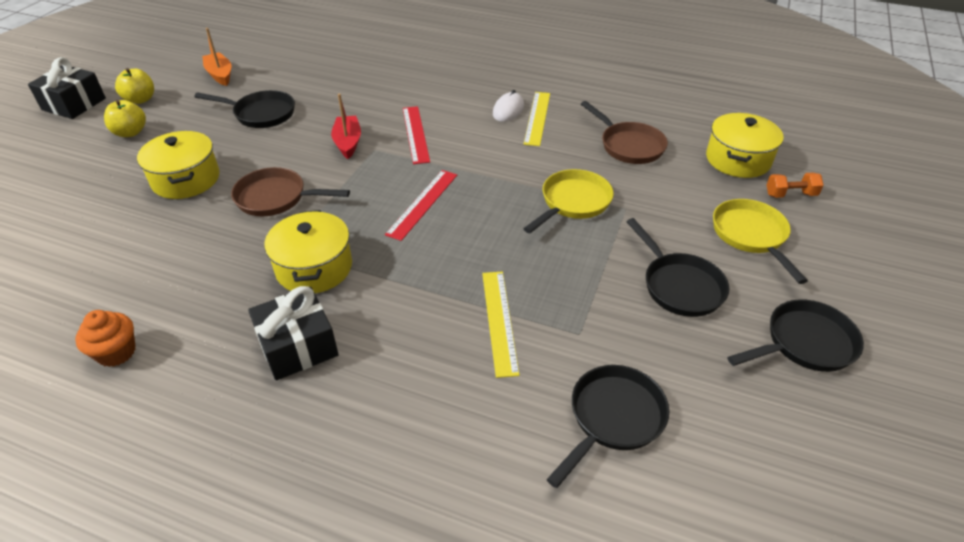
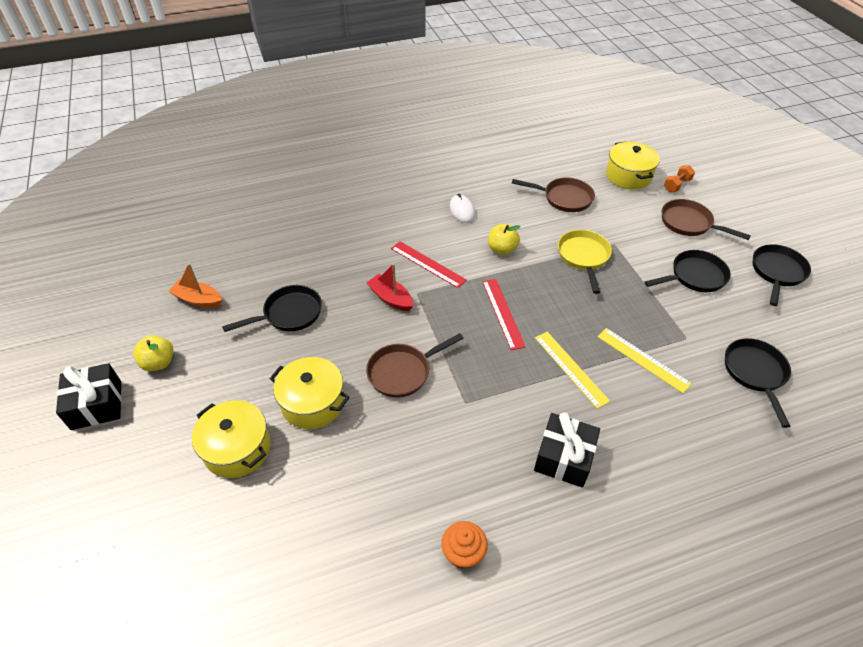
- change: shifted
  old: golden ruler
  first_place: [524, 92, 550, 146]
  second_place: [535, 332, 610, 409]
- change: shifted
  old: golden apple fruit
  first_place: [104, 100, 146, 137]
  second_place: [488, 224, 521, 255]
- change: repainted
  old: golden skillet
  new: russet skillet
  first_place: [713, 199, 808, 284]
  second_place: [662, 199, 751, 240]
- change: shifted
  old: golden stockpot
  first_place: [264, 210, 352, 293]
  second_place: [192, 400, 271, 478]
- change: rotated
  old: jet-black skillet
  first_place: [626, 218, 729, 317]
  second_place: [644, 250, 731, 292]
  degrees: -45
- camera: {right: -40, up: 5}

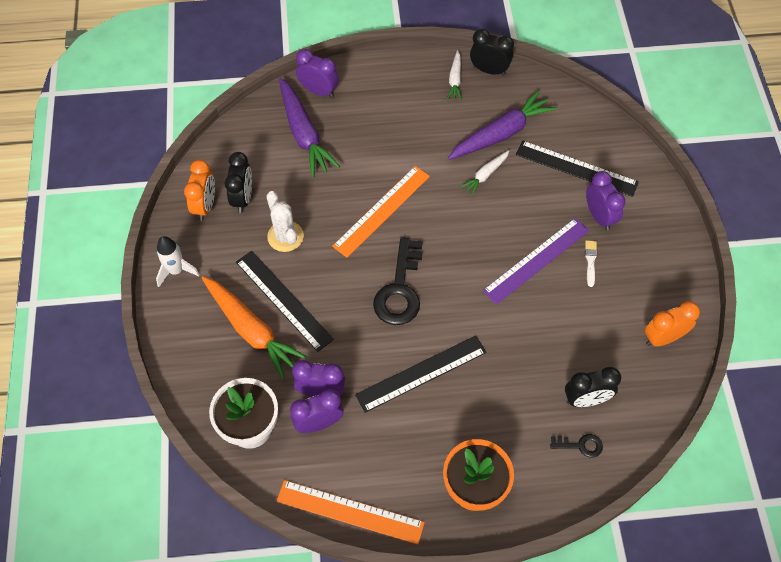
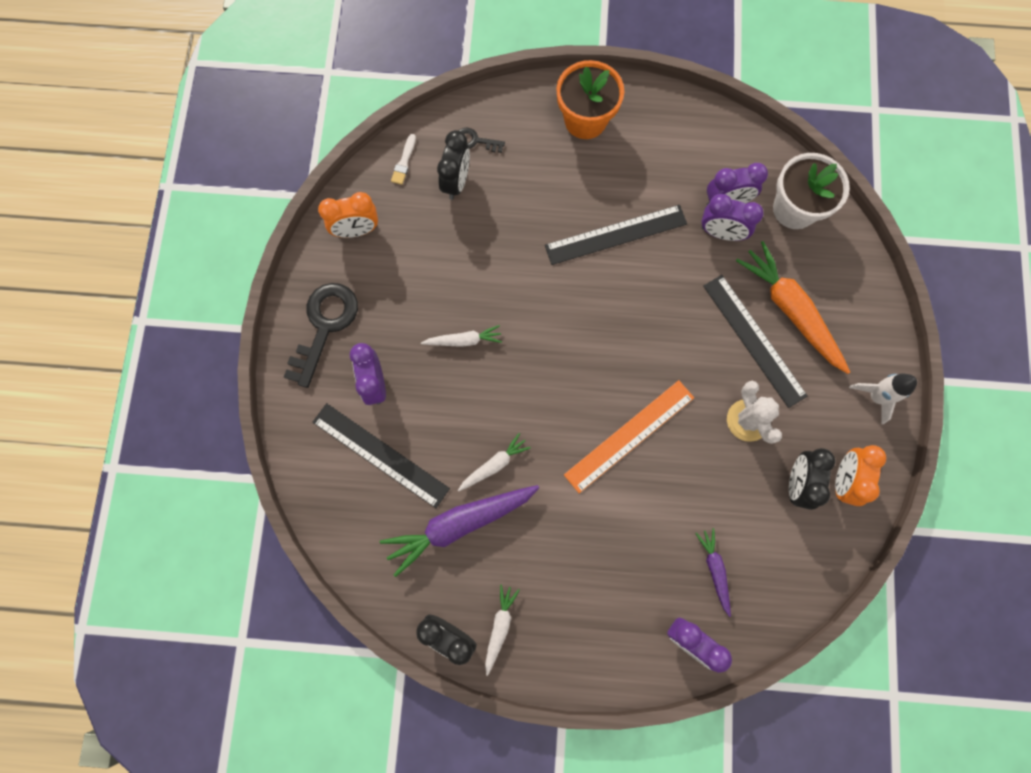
- change: scaled
  old: violet carrot
  first_place: [279, 78, 340, 177]
  second_place: [695, 528, 731, 617]
  factor: 0.52
- change: swapped
  old: violet ruler
  new: white carrot
  first_place: [483, 218, 589, 305]
  second_place: [421, 325, 502, 347]
- change: shifted
  old: jet-black key
  first_place: [373, 237, 423, 325]
  second_place: [284, 283, 358, 388]
- change: shifted
  old: white paint brush
  first_place: [585, 240, 597, 287]
  second_place: [391, 134, 416, 185]
- change: rotated
  old: jet-black bedside clock
  first_place: [565, 367, 621, 407]
  second_place: [437, 130, 470, 200]
  degrees: 105
- change: gone
  old: orange-coloured ruler
  first_place: [277, 480, 425, 544]
- camera: {right: -170, up: 15}

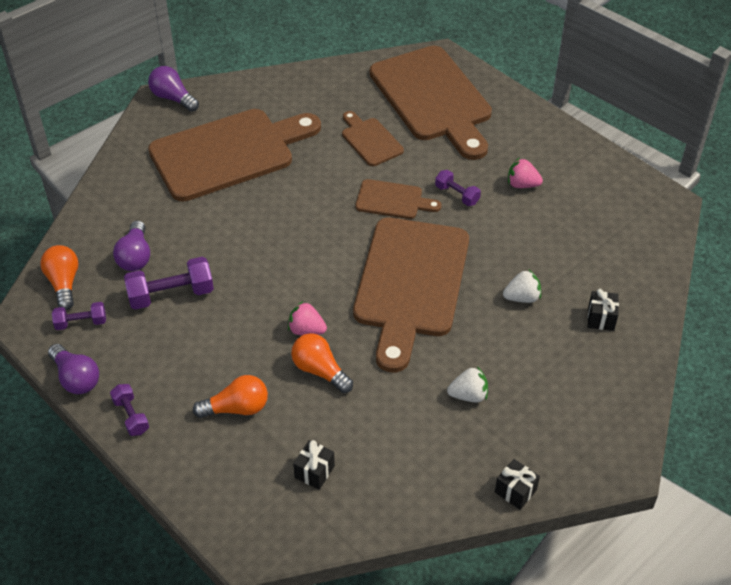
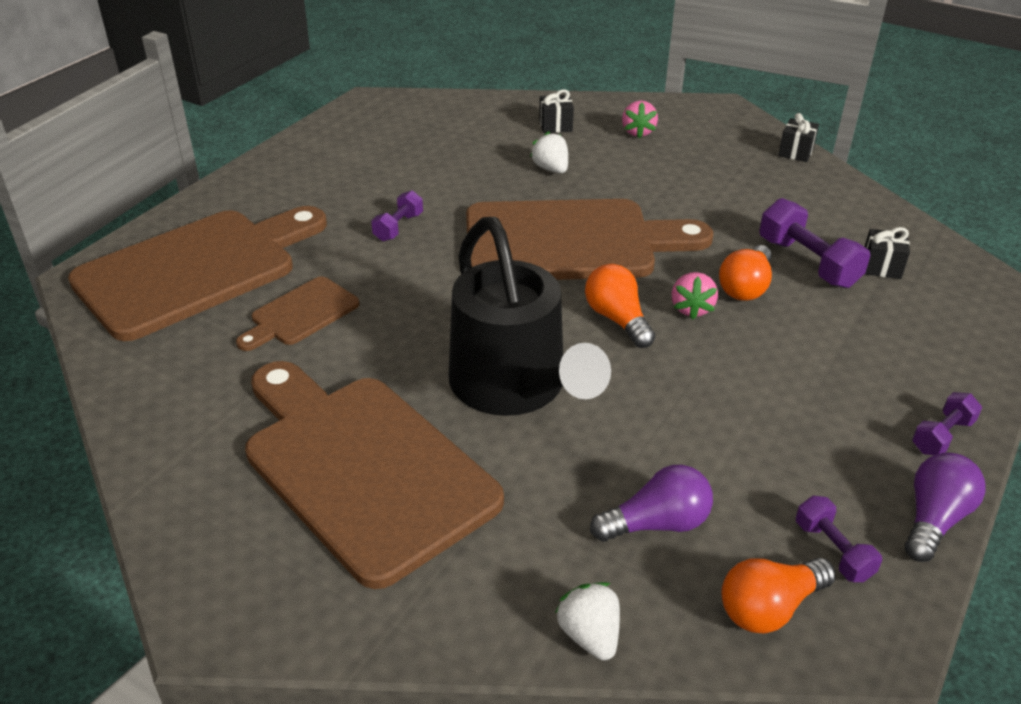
- change: gone
  old: violet bulb
  first_place: [148, 66, 199, 112]
- change: shifted
  old: rosy berry
  first_place: [508, 158, 543, 188]
  second_place: [622, 100, 658, 138]
- change: gone
  old: russet chopping board
  first_place: [355, 179, 441, 219]
- change: shifted
  old: violet dumbbell
  first_place: [124, 257, 214, 310]
  second_place: [759, 198, 870, 288]
- change: shifted
  old: white berry
  first_place: [447, 366, 488, 402]
  second_place: [555, 582, 620, 660]
- change: shifted
  old: orange-coloured bulb
  first_place: [193, 375, 268, 418]
  second_place: [585, 264, 655, 348]
- change: new
  new: jet-black watering pot
  second_place: [449, 217, 611, 416]
- camera: {right: -105, up: -10}

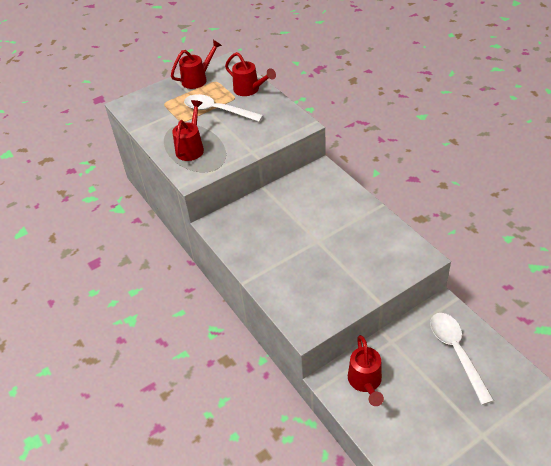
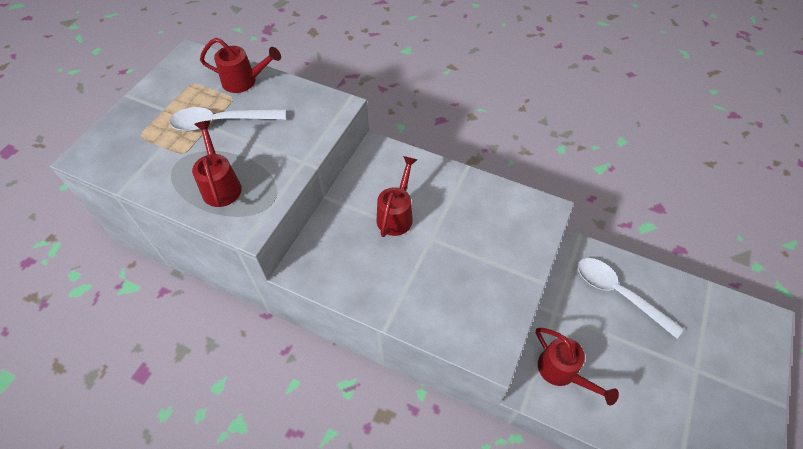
- change: shifted
  old: scarlet watering pot
  first_place: [171, 40, 222, 89]
  second_place: [377, 156, 417, 237]
- camera: {right: -35, up: 10}

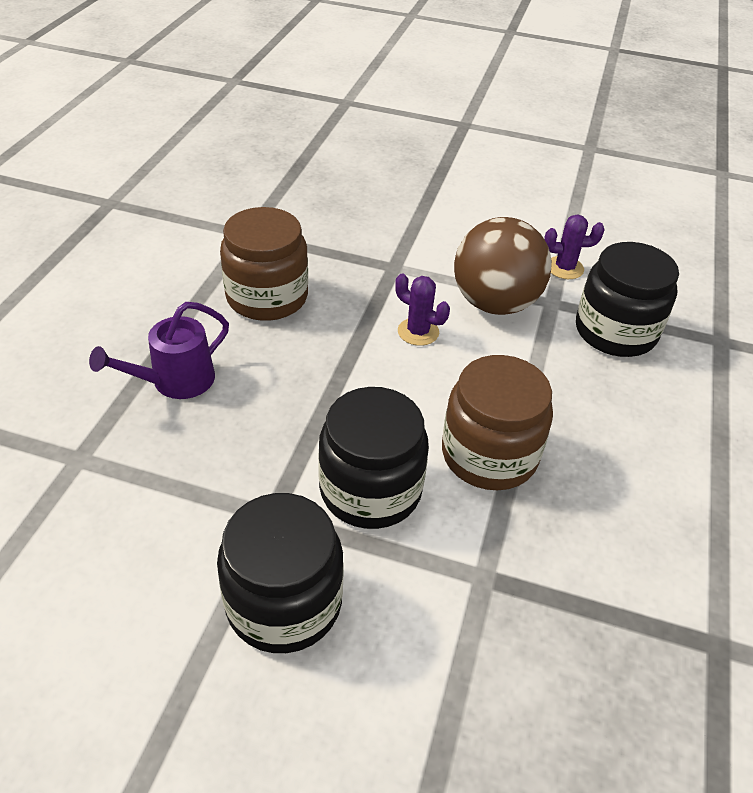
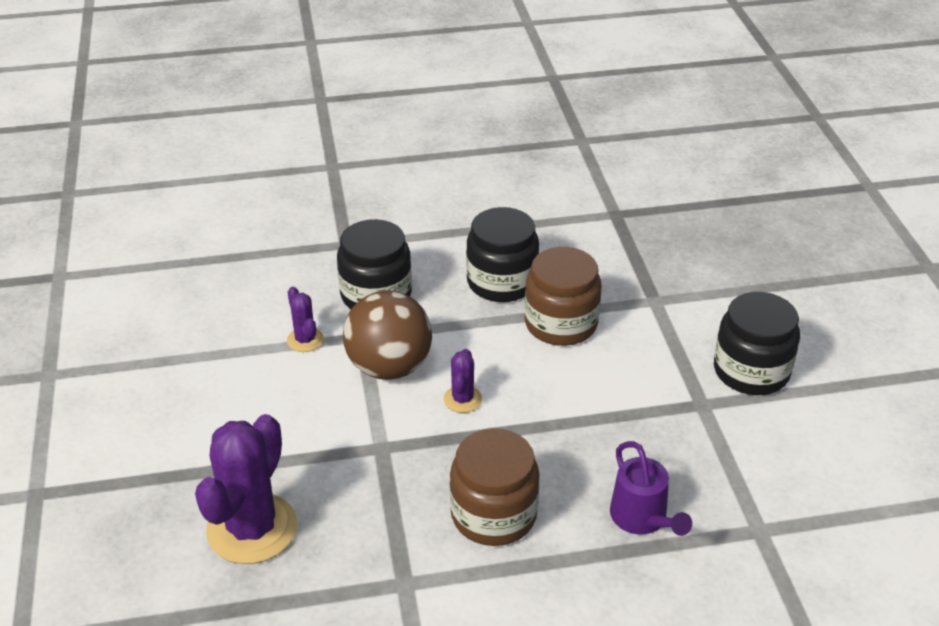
- change: rotated
  old: violet watering pot
  first_place: [89, 302, 229, 399]
  second_place: [610, 441, 692, 536]
  degrees: 45
- change: shifted
  old: jet-black preserve jar
  first_place: [318, 387, 429, 529]
  second_place: [466, 207, 539, 302]
- change: new
  new: violet saguaro cactus
  second_place: [195, 414, 297, 564]
- camera: {right: -115, up: -5}

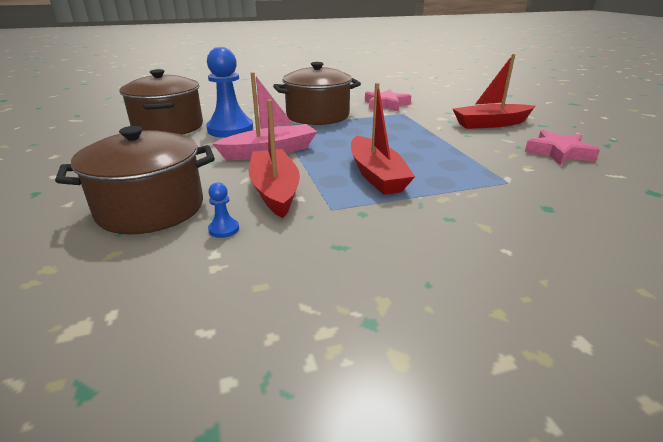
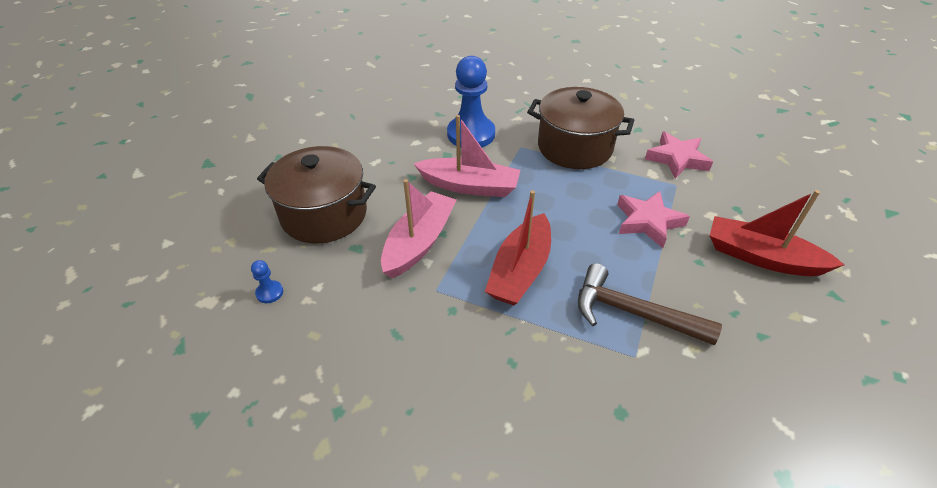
- change: gone
  old: russet stockpot
  first_place: [119, 69, 203, 135]
- change: repainted
  old: scarlet toy boat
  new: rosy toy boat
  first_place: [249, 99, 300, 218]
  second_place: [381, 179, 457, 278]
- change: shifted
  old: rosy five-pointed star
  first_place: [525, 130, 600, 165]
  second_place: [617, 191, 690, 248]
- change: shifted
  old: royal blue pawn
  first_place: [208, 182, 239, 238]
  second_place: [251, 260, 283, 303]
- change: new
  new: russet carpenter's hammer
  second_place: [578, 263, 722, 345]
- camera: {right: 40, up: 15}

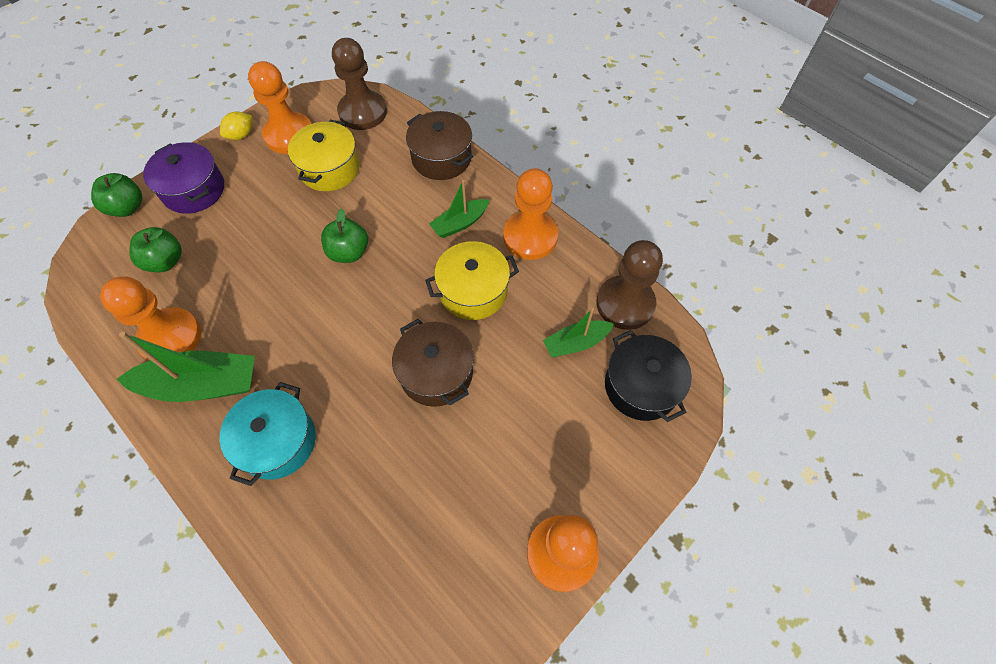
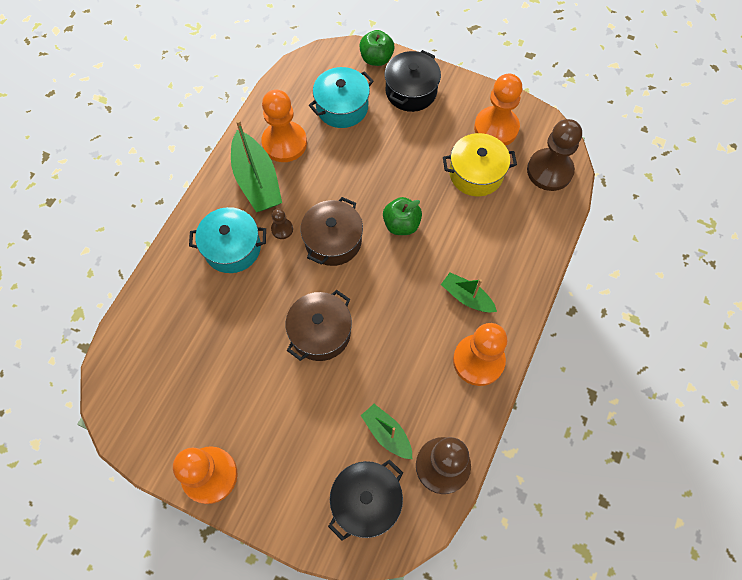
- change: gone
  old: golden citrus fruit
  first_place: [220, 111, 252, 140]
- change: shifted
  old: russet stockpot
  first_place: [406, 111, 473, 180]
  second_place: [301, 197, 363, 266]
- change: repainted
  old: violet stockpot
  new: jet-black stockpot
  first_place: [143, 142, 224, 214]
  second_place: [385, 50, 441, 112]
- change: swapped
  old: emerald apple fruit
  new: turquoise stockpot
  first_place: [129, 227, 182, 272]
  second_place: [309, 67, 374, 128]
- change: gone
  old: golden stockpot
  first_place: [425, 241, 519, 320]
- change: new
  new: russet pawn
  second_place: [271, 209, 293, 239]
- camera: {right: 70, up: 5}

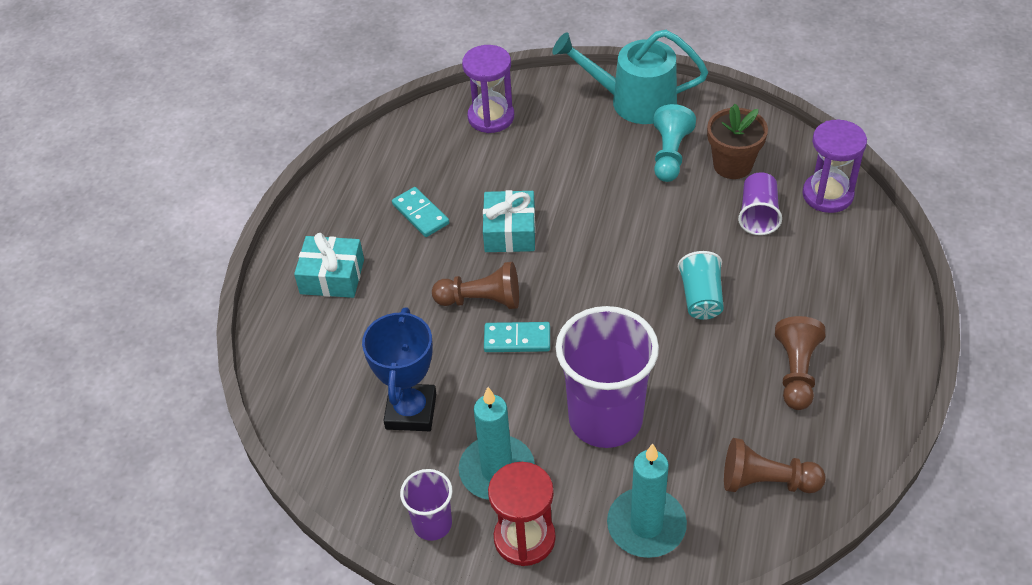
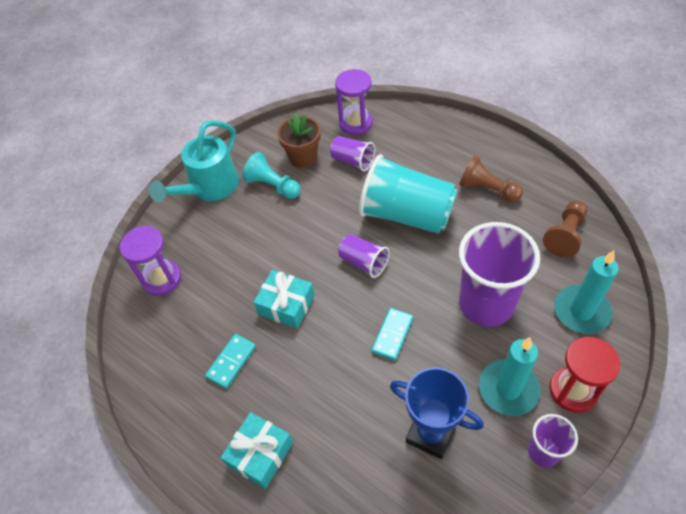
- change: rotated
  old: turquoise domino tile
  first_place: [392, 187, 449, 237]
  second_place: [205, 334, 256, 389]
  degrees: -45
- change: scaled
  old: turquoise tumbler
  first_place: [678, 251, 724, 320]
  second_place: [359, 154, 457, 234]
  factor: 1.99
- change: gone
  old: russet pawn
  first_place: [432, 262, 519, 309]
- change: new
  new: violet tumbler
  second_place: [338, 234, 390, 278]
- camera: {right: -65, up: 5}

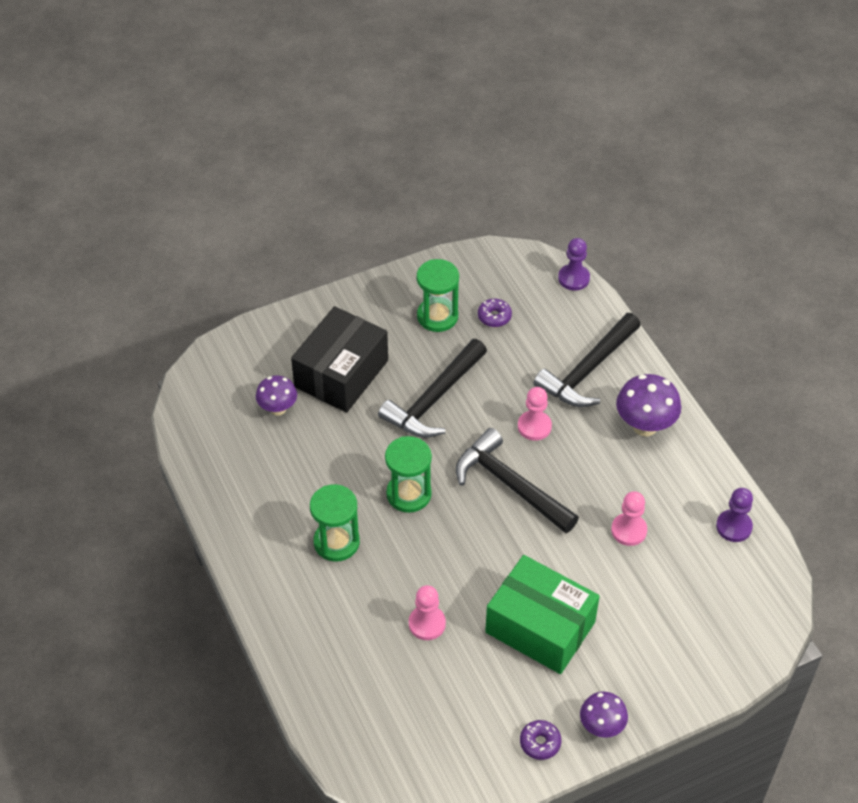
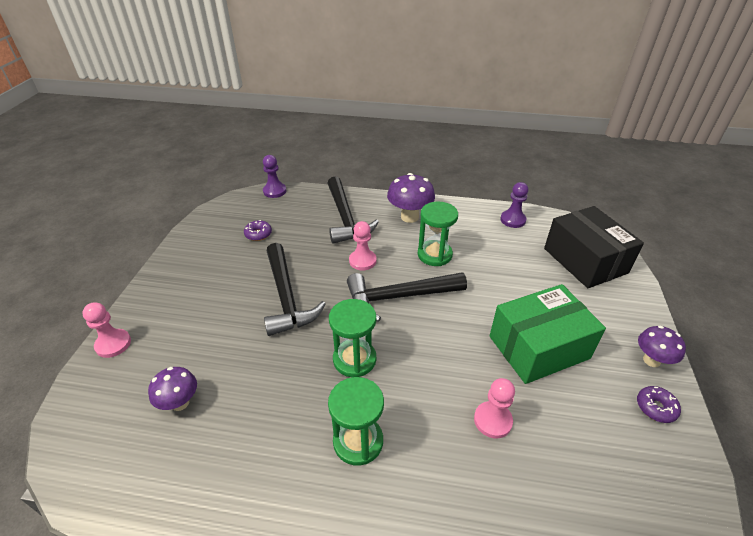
- change: shifted
  old: emerald hourglass
  first_place: [417, 259, 459, 332]
  second_place: [418, 201, 458, 266]
- change: shifted
  old: jet-black package
  first_place: [291, 306, 388, 413]
  second_place: [544, 206, 644, 288]
- change: shifted
  old: rosy pawn
  first_place: [611, 491, 647, 546]
  second_place: [82, 302, 131, 358]
- camera: {right: -55, up: -10}

